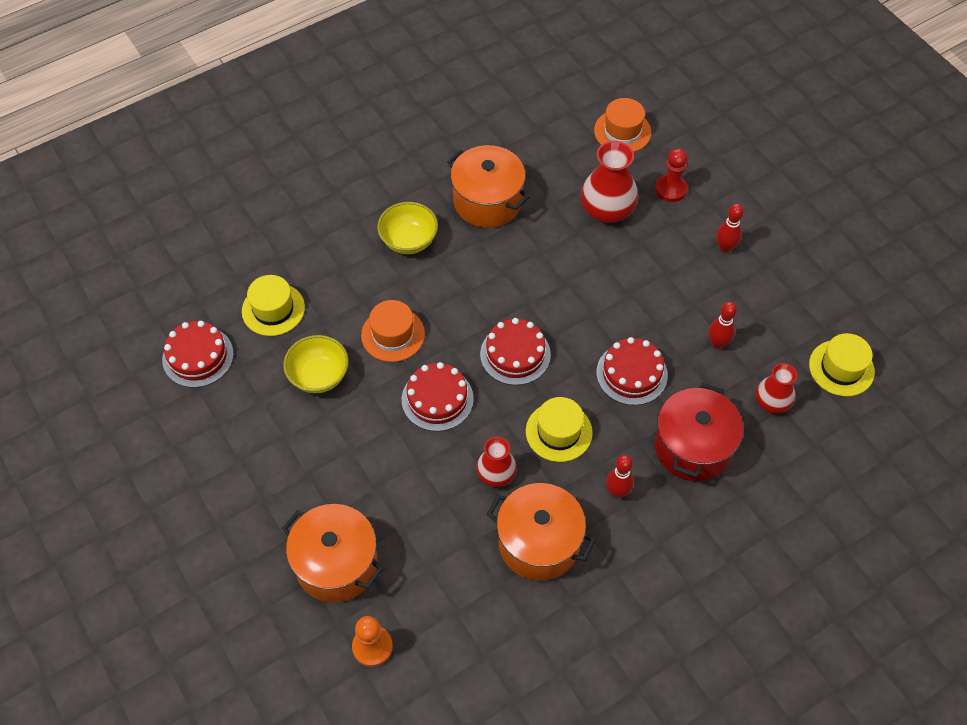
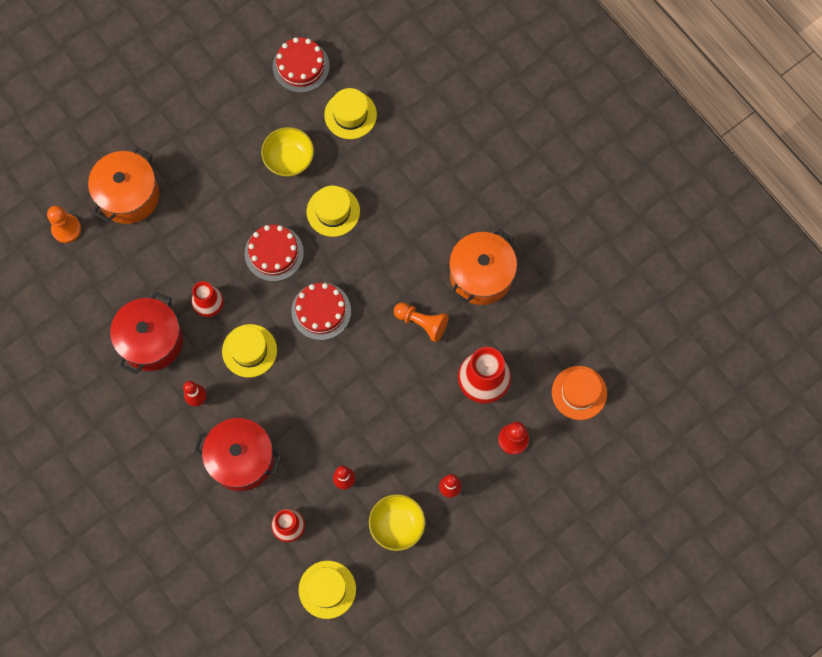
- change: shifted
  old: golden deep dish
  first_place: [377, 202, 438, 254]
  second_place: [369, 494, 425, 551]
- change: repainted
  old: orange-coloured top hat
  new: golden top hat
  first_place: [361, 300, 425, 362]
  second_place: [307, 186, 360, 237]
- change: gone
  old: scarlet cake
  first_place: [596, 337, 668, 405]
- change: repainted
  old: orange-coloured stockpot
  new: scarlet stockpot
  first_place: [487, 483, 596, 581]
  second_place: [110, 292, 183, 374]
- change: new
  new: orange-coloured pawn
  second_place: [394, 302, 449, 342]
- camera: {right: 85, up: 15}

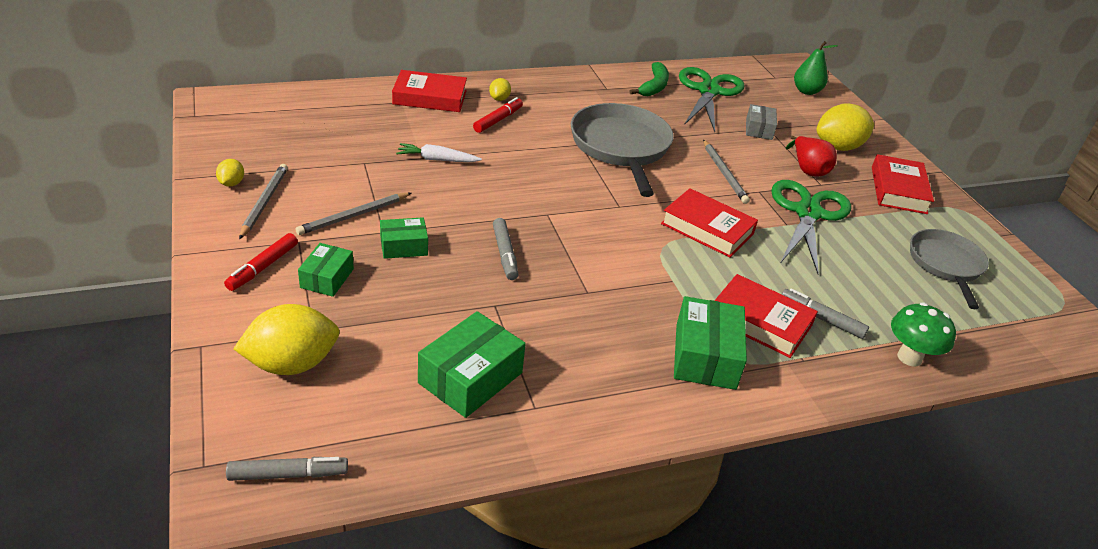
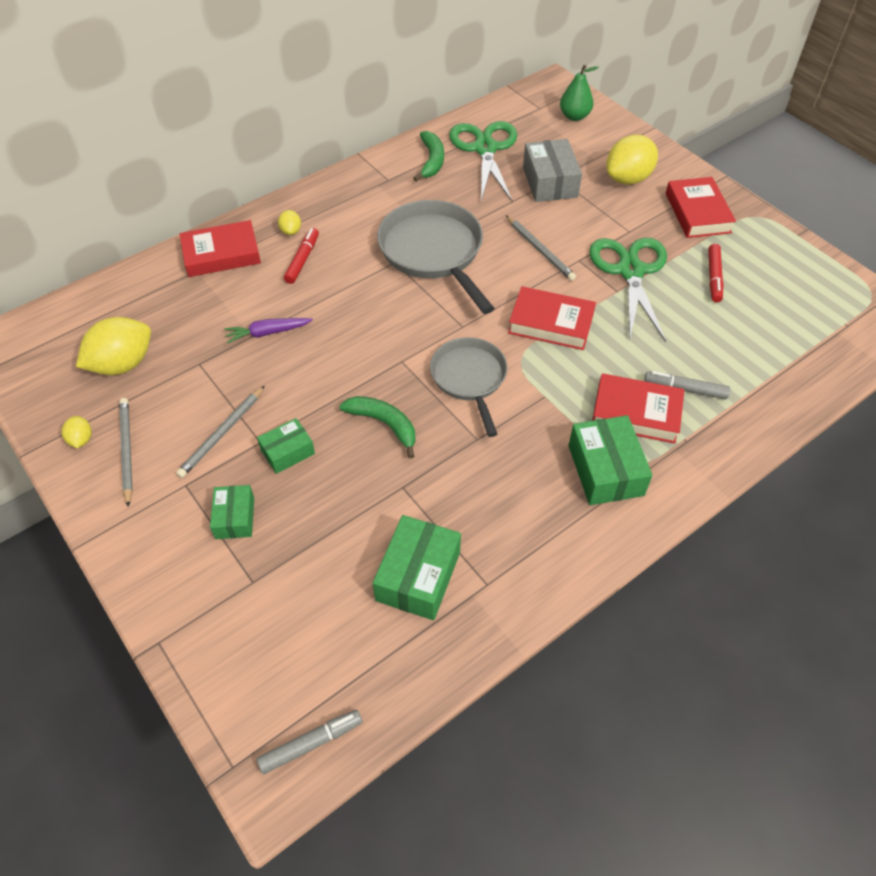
- change: scaled
  old: ash-grey package
  first_place: [746, 104, 777, 140]
  second_place: [523, 139, 582, 202]
  factor: 1.64
- change: gone
  old: scarlet toy pear
  first_place: [785, 136, 837, 177]
- change: repainted
  old: white carrot
  new: violet carrot
  first_place: [396, 143, 482, 162]
  second_place: [224, 318, 313, 344]
- change: swapped
  old: ash-grey felt pen
  new: emerald banana
  first_place: [493, 218, 518, 280]
  second_place: [339, 396, 416, 458]
- change: shifted
  old: ash-grey skillet
  first_place: [910, 229, 989, 309]
  second_place: [430, 337, 507, 437]
- change: shifted
  old: scarlet felt pen
  first_place: [224, 233, 298, 291]
  second_place: [708, 244, 724, 302]
- change: gone
  old: emerald fungus
  first_place: [891, 302, 956, 367]
- change: shifted
  old: golden citrus fruit
  first_place: [233, 304, 340, 375]
  second_place: [76, 317, 151, 375]
- camera: {right: -15, up: 15}

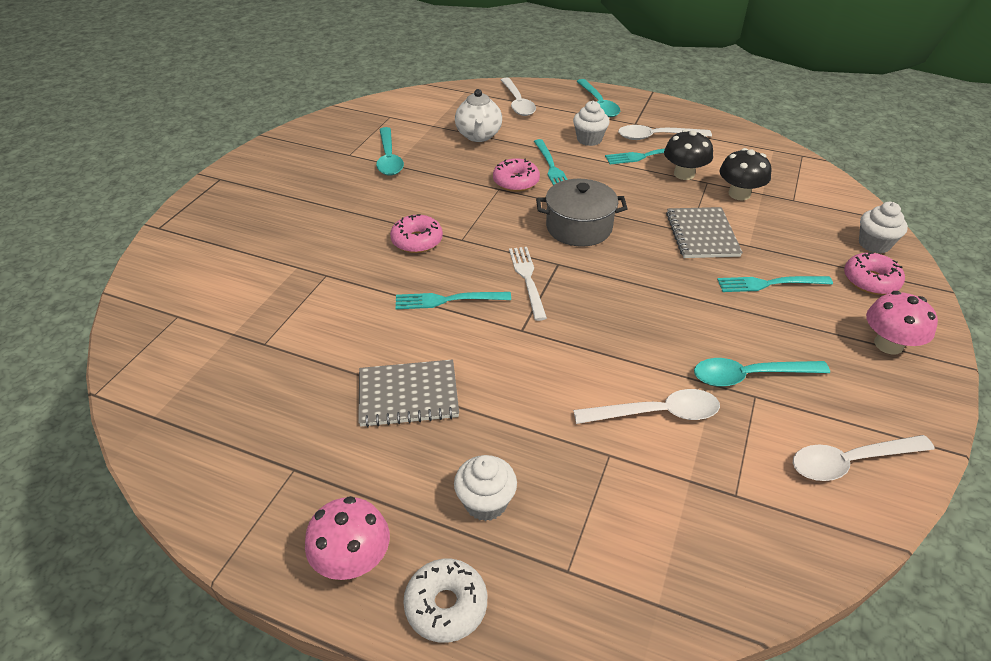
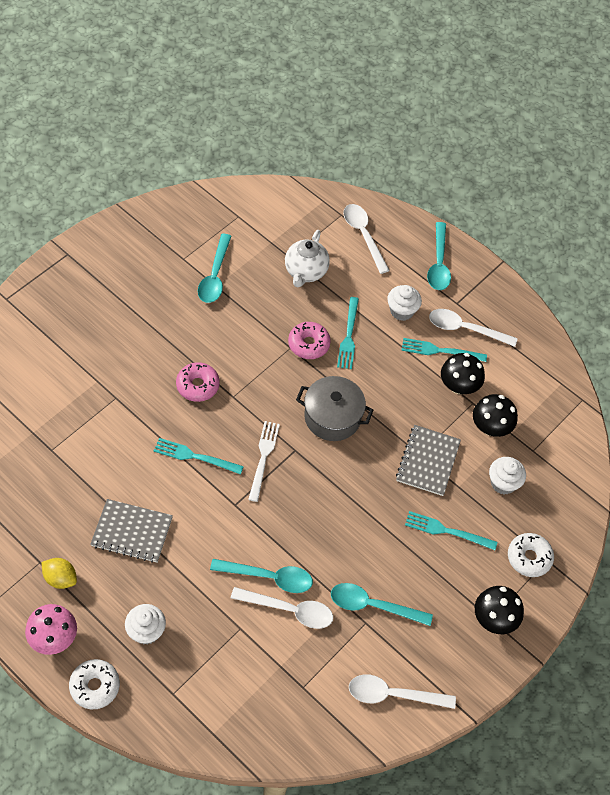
- change: rotated
  old: white tablespoon
  first_place: [501, 78, 536, 116]
  second_place: [343, 204, 390, 274]
  degrees: 150
- change: shifted
  old: white cupcake
  first_place: [859, 202, 908, 253]
  second_place: [489, 457, 526, 494]
- change: repainted
  old: rosy doughnut
  new: white doughnut
  first_place: [844, 252, 905, 295]
  second_place: [508, 533, 554, 577]
- change: repainted
  old: rosy fungus
  new: jet-black fungus
  first_place: [866, 291, 938, 355]
  second_place: [475, 586, 524, 634]
- change: new
  new: golden citrus fruit
  second_place: [41, 558, 77, 589]
- change: new
  new: turquoise tablespoon
  second_place: [210, 559, 313, 593]
- camera: {right: 15, up: 15}

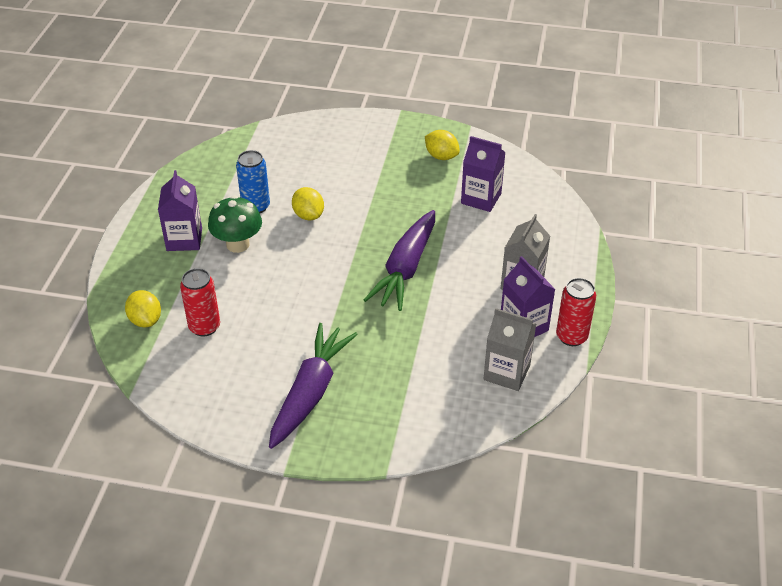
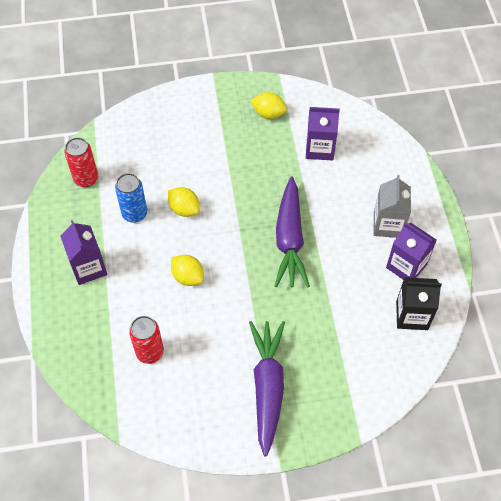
- change: gone
  old: emerald fungus
  first_place: [208, 195, 262, 253]
- change: shifted
  old: scarlet can
  first_place: [556, 278, 596, 346]
  second_place: [64, 137, 98, 187]
- change: shifted
  old: golden citrus fruit
  first_place: [125, 290, 161, 327]
  second_place: [171, 255, 204, 286]
- change: repainted
  old: ash-grey juice carton
  new: jet-black juice carton
  first_place: [483, 308, 536, 391]
  second_place: [396, 277, 442, 330]
- camera: {right: -20, up: 15}

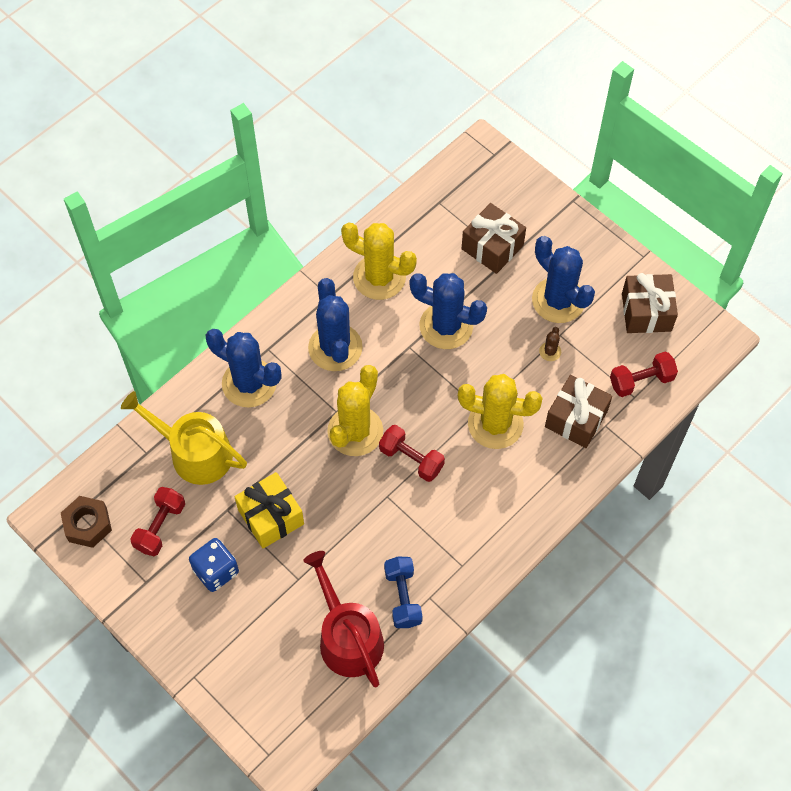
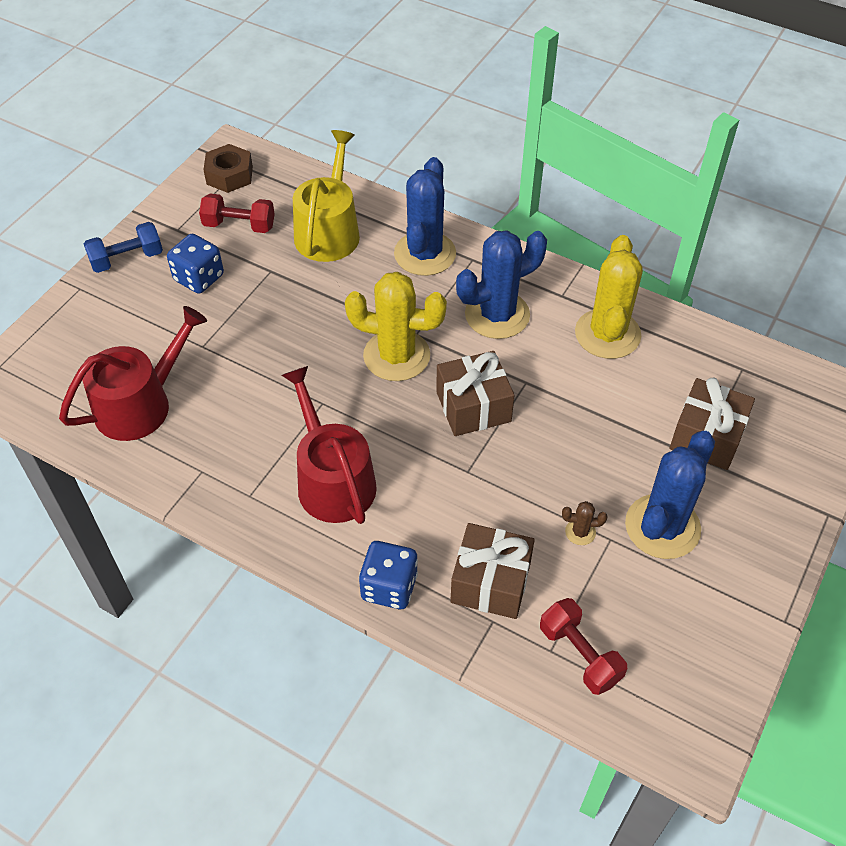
- change: gone
  old: royal blue saguaro cactus
  first_place: [410, 273, 487, 349]
- change: shifted
  old: russet present
  first_place: [622, 273, 678, 333]
  second_place: [436, 351, 515, 436]
- change: gone
  old: golden saguaro cactus
  first_place: [458, 374, 543, 449]
- change: gone
  old: scarlet dumbbell
  first_place: [379, 425, 445, 482]
- change: gone
  old: golden present
  first_place: [235, 472, 304, 549]
- change: shifted
  old: royal blue dumbbell
  first_place: [384, 557, 423, 628]
  second_place: [84, 222, 163, 273]
- change: new
  new: scarlet watering pot
  second_place: [281, 366, 377, 524]
- change: new
  new: royal blue dice
  second_place: [359, 541, 418, 609]
- camera: {right: 75, up: -10}

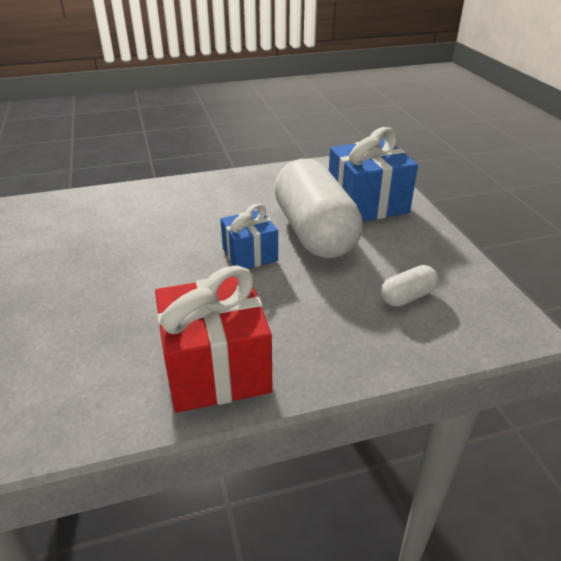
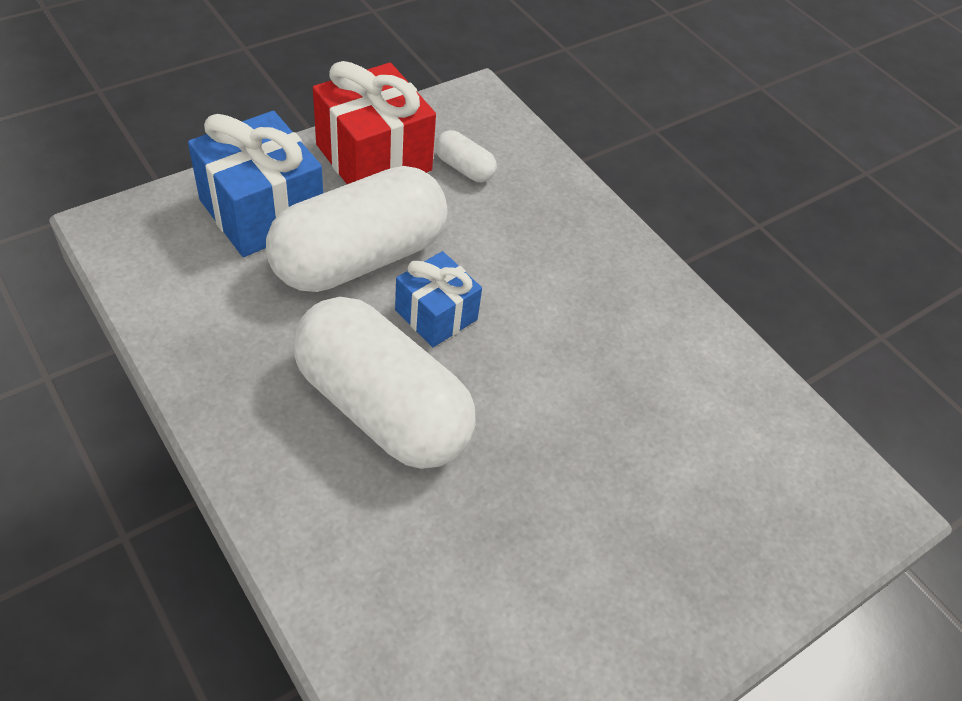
- change: shifted
  old: scarlet present
  first_place: [155, 266, 272, 413]
  second_place: [313, 61, 436, 184]
- change: new
  new: white capsule
  second_place: [293, 297, 476, 469]
- camera: {right: -115, up: 15}

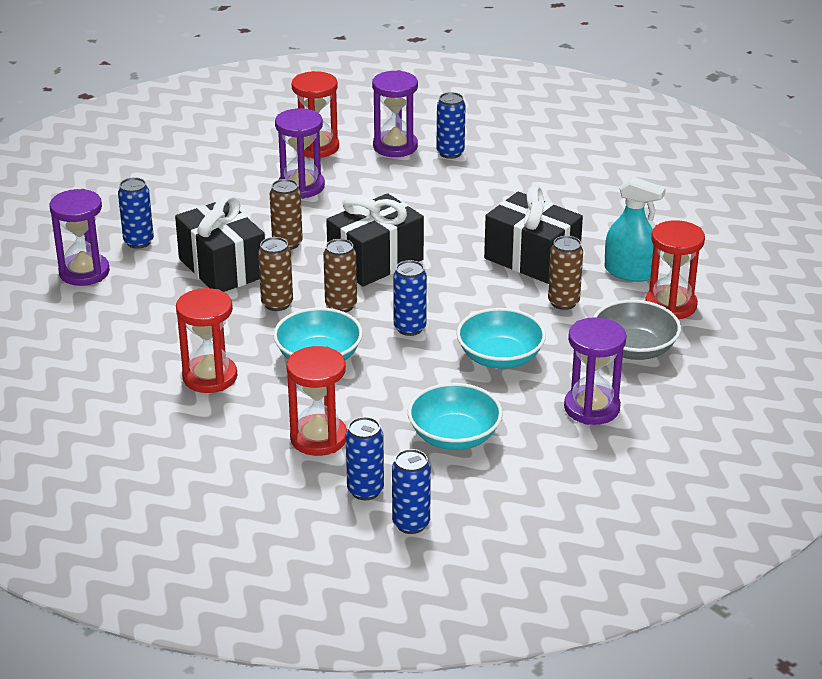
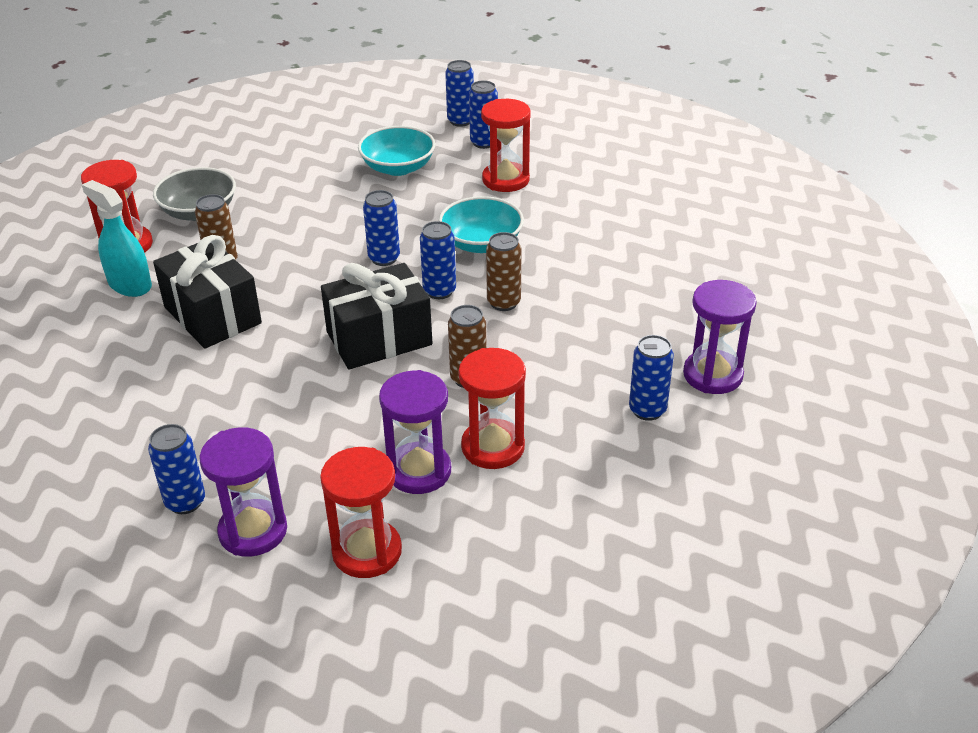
- change: gone
  old: jet-black present
  first_place: [175, 195, 265, 292]
- change: repainted
  old: russet can
  new: royal blue can
  first_place: [323, 239, 357, 312]
  second_place: [420, 221, 456, 299]
- change: shifted
  old: scarlet hourglass
  first_place: [176, 288, 237, 393]
  second_place: [459, 348, 526, 469]
- change: gone
  old: turquoise deep dish
  first_place: [456, 308, 546, 369]
- change: gone
  old: violet hourglass
  first_place: [564, 317, 627, 425]
- camera: {right: -165, up: 5}

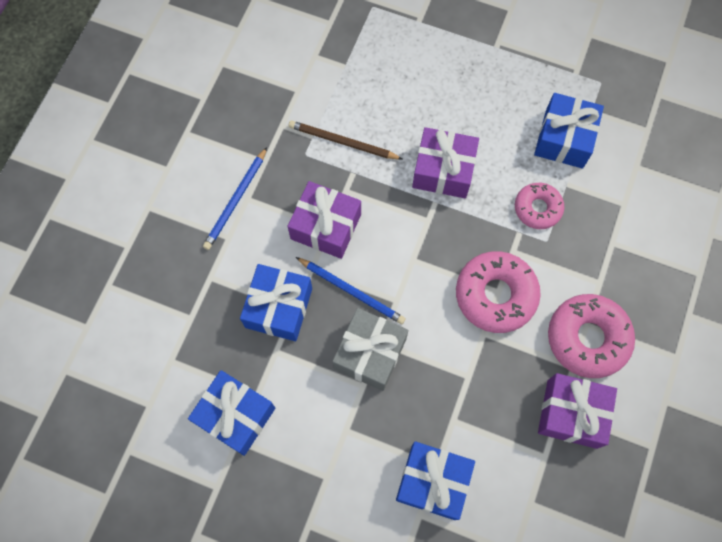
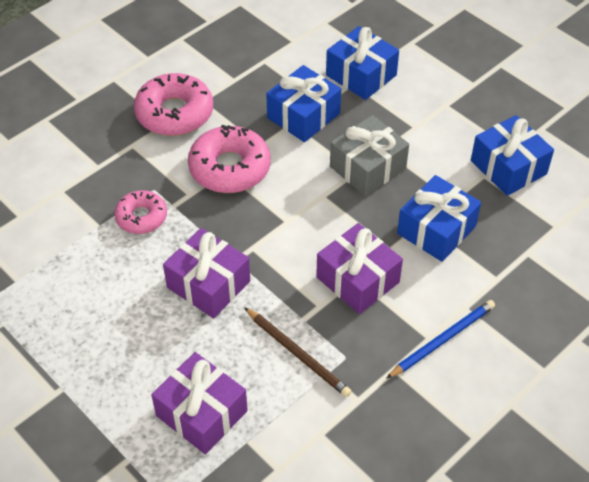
- change: shifted
  old: royal blue present
  first_place: [534, 93, 604, 169]
  second_place: [266, 65, 341, 142]
- change: gone
  old: royal blue lead pencil
  first_place: [296, 257, 406, 324]
- change: shifted
  old: violet present
  first_place: [538, 373, 617, 449]
  second_place: [151, 352, 248, 455]
- camera: {right: -155, up: -20}

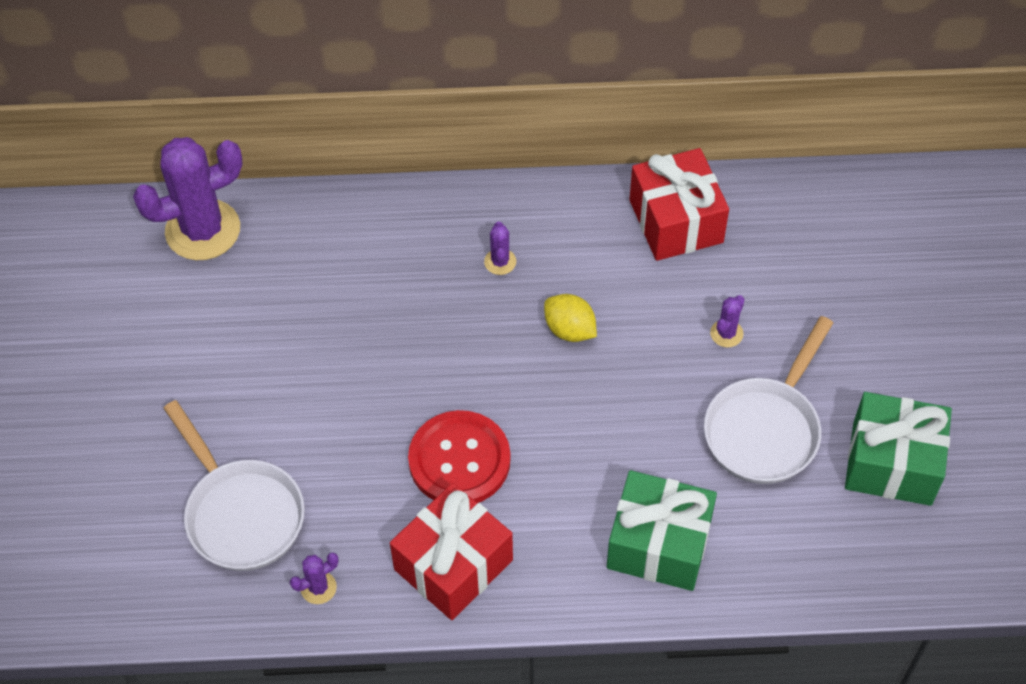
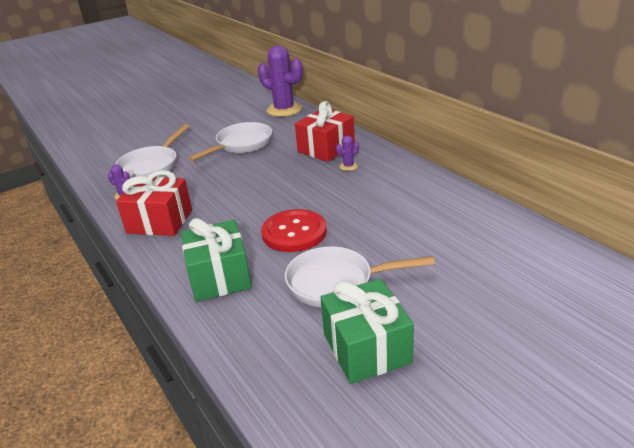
- change: shifted
  old: scarlet present
  first_place: [629, 148, 729, 261]
  second_place: [295, 101, 355, 162]
- change: gone
  old: golden citrus fruit
  first_place: [544, 294, 597, 342]
- change: gone
  old: violet saguaro cactus
  first_place: [710, 295, 745, 348]
- change: shifted
  old: scarlet button
  first_place: [408, 410, 511, 503]
  second_place: [261, 209, 327, 252]
- change: new
  new: white skillet
  second_place: [188, 122, 272, 161]
- camera: {right: 60, up: -25}

